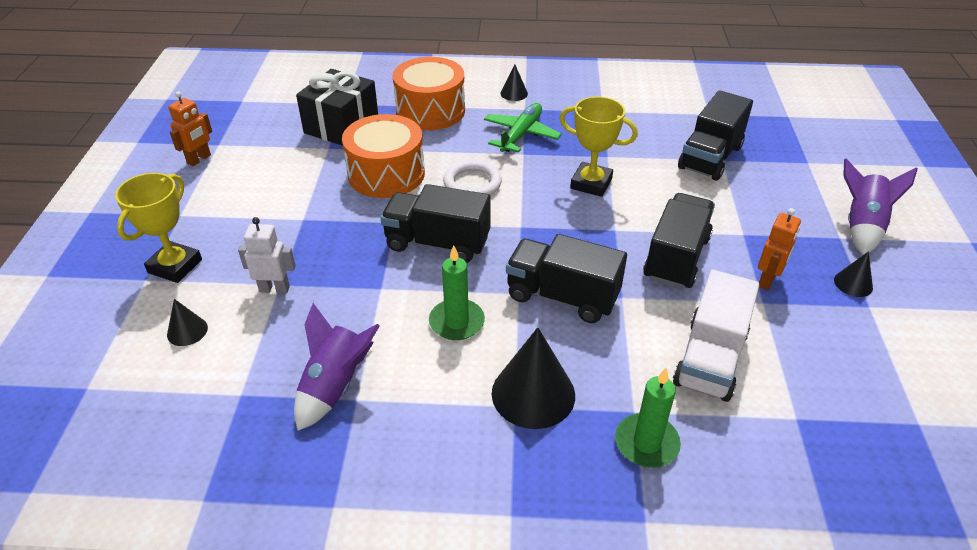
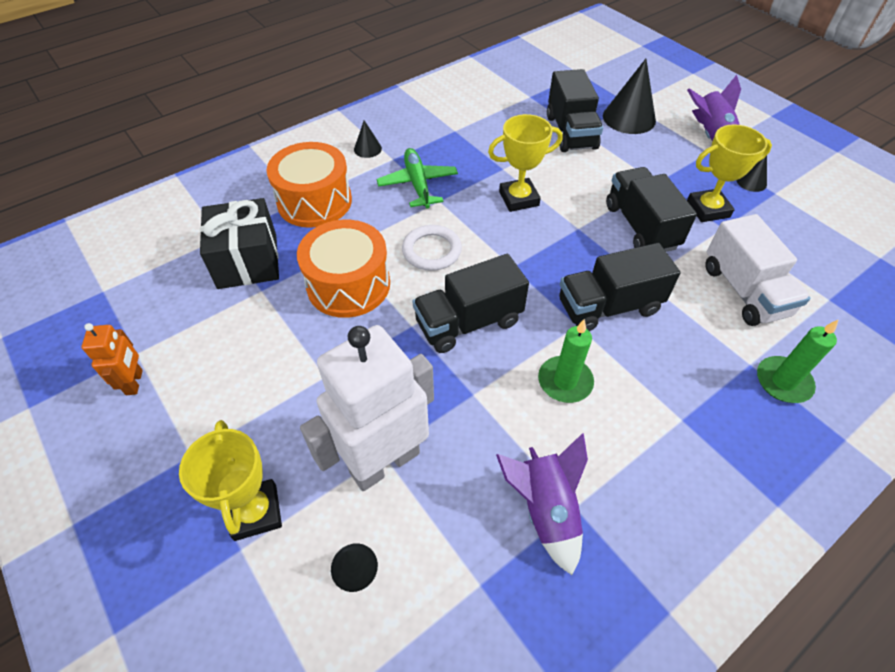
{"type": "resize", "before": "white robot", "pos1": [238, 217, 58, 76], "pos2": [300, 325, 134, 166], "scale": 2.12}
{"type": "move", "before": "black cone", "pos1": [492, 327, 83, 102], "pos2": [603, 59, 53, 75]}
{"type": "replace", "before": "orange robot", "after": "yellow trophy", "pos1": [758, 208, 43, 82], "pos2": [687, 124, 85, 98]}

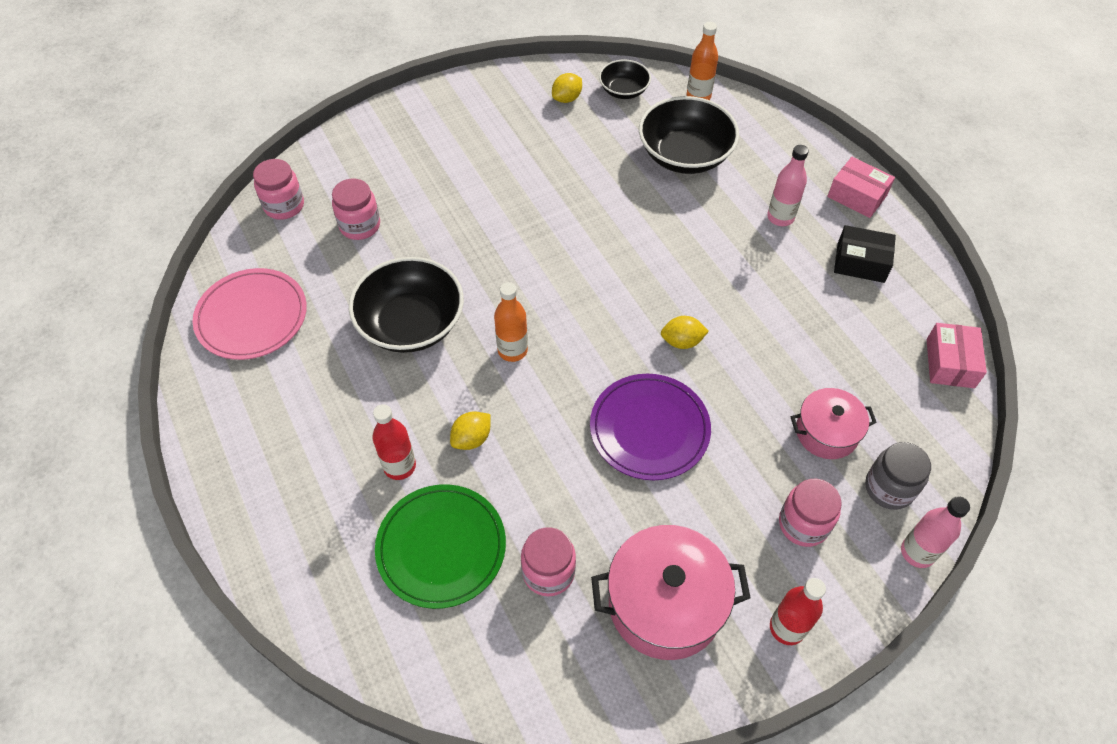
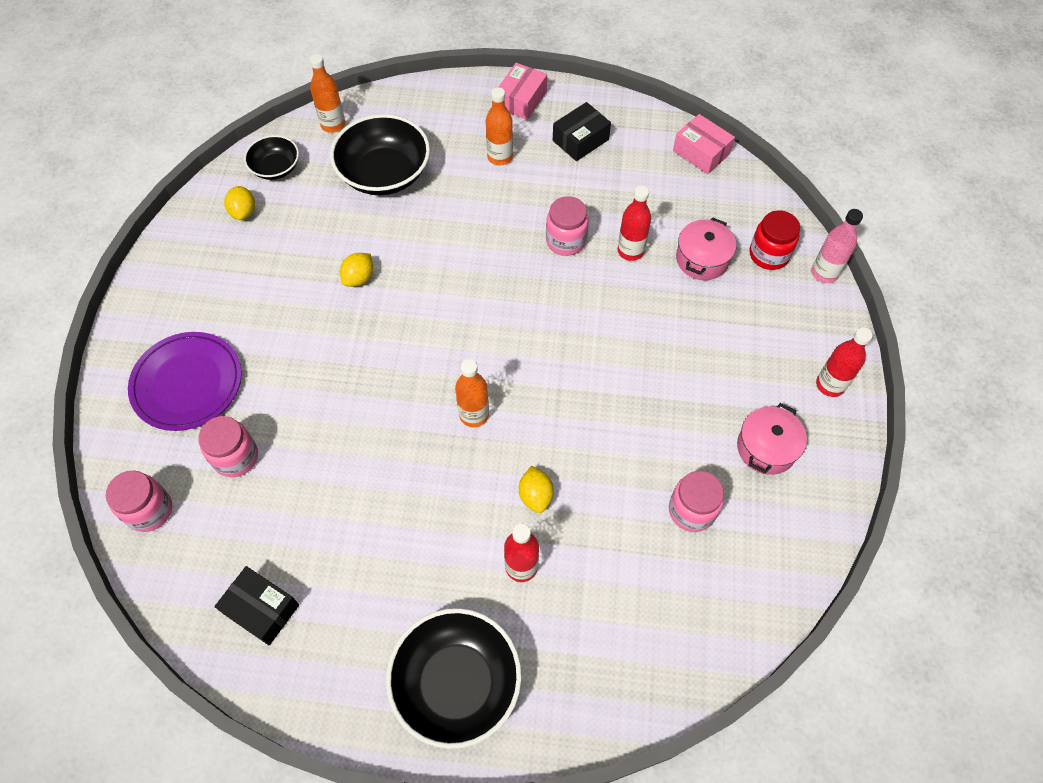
{"type": "move", "before": "purple plate", "pos1": [590, 374, 121, 106], "pos2": [128, 332, 114, 99]}
{"type": "replace", "before": "pink plate", "after": "black box", "pos1": [193, 268, 114, 92], "pos2": [214, 566, 85, 79]}
{"type": "move", "before": "yellow lemon", "pos1": [661, 316, 48, 33], "pos2": [340, 253, 33, 34]}
{"type": "move", "before": "black bowl", "pos1": [349, 257, 115, 96], "pos2": [386, 608, 136, 141]}
{"type": "recolor", "before": "pink bottle", "after": "orange bottle", "pos1": [767, 145, 42, 81], "pos2": [486, 87, 27, 78]}
{"type": "rotate", "before": "pink box", "pos1": [827, 157, 68, 61], "pos2": [499, 63, 48, 57], "turn": -45}
{"type": "move", "before": "pink jar", "pos1": [779, 479, 63, 68], "pos2": [546, 196, 43, 60]}
{"type": "insert", "after": "red bottle", "pos2": [618, 186, 33, 75]}
{"type": "resize", "before": "pink pot", "pos1": [591, 525, 160, 135], "pos2": [737, 403, 70, 72], "scale": 0.61}
{"type": "recolor", "before": "grey jar", "after": "red jar", "pos1": [865, 442, 66, 68], "pos2": [749, 210, 51, 60]}
{"type": "delete", "before": "green plate", "pos1": [375, 484, 131, 125]}

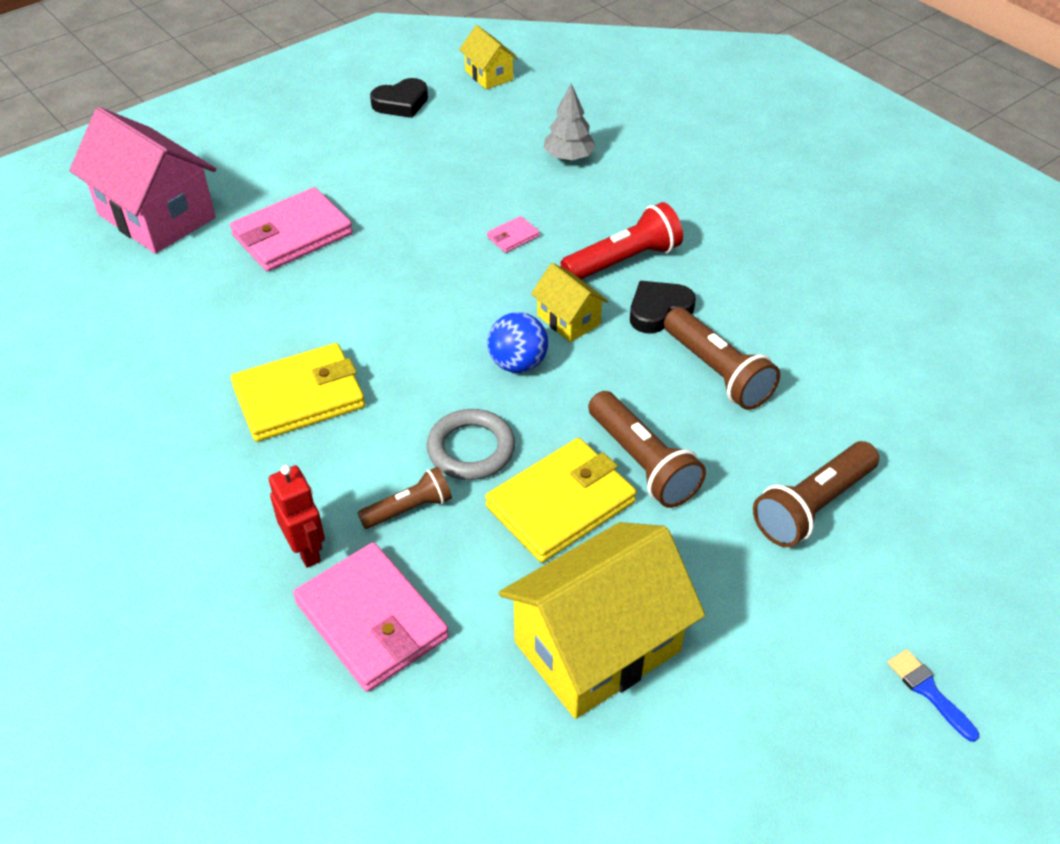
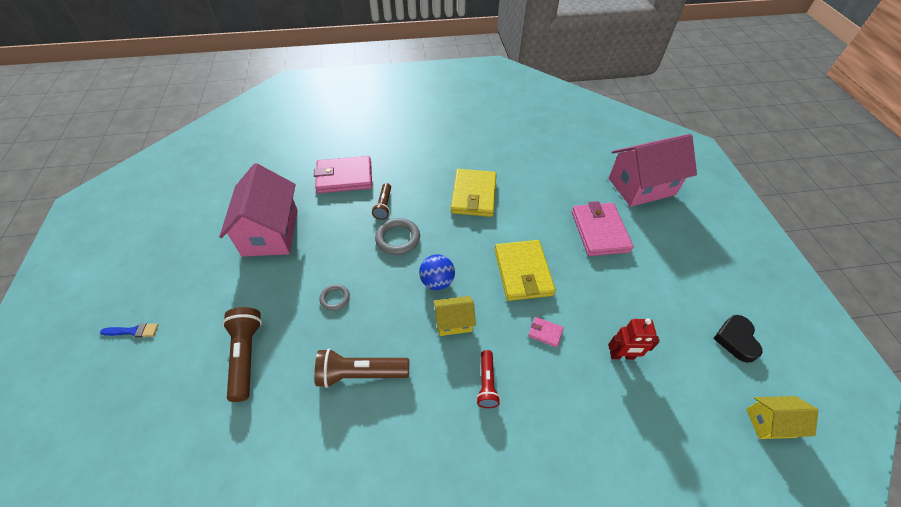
{"type": "recolor", "before": "yellow house", "after": "pink house", "pos1": [499, 522, 206, 197], "pos2": [219, 163, 79, 94]}
{"type": "replace", "before": "brown flashlight", "after": "grey ring", "pos1": [588, 391, 118, 117], "pos2": [320, 284, 30, 27]}
{"type": "resize", "before": "red flashlight", "pos1": [561, 202, 122, 78], "pos2": [476, 350, 24, 58], "scale": 0.62}
{"type": "move", "before": "yellow wallet", "pos1": [485, 438, 151, 125], "pos2": [495, 240, 61, 61]}
{"type": "rotate", "before": "pink wallet", "pos1": [487, 216, 53, 37], "pos2": [528, 317, 36, 30], "turn": -60}
{"type": "move", "before": "red robot", "pos1": [269, 465, 56, 103], "pos2": [608, 318, 52, 42]}
{"type": "delete", "before": "grey tree", "pos1": [544, 83, 52, 78]}
{"type": "delete", "before": "black heart", "pos1": [630, 281, 66, 53]}

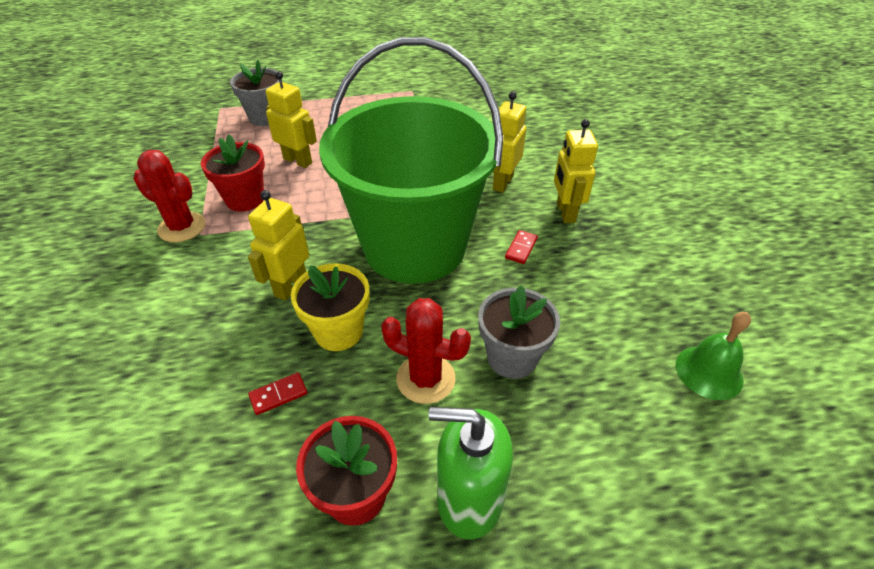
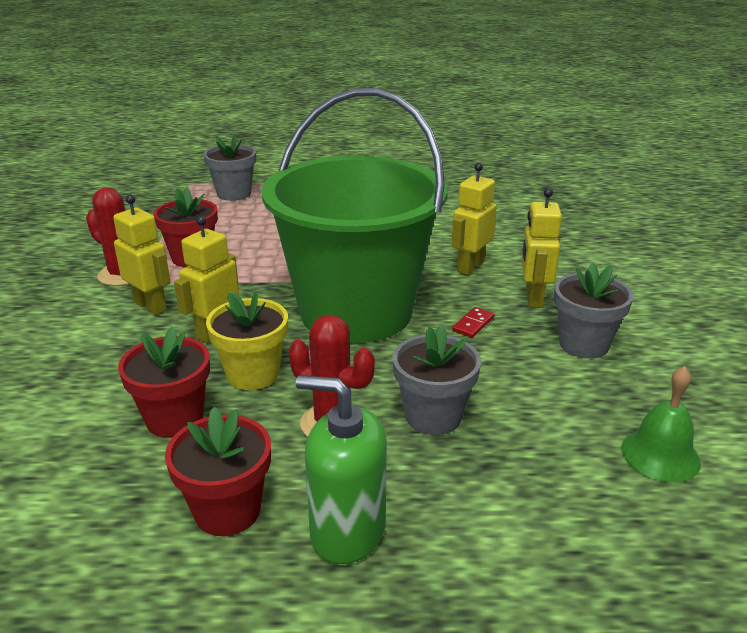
{"type": "move", "before": "yellow robot", "pos1": [266, 71, 51, 97], "pos2": [113, 195, 58, 120]}
{"type": "replace", "before": "red domino", "after": "red flower pot", "pos1": [248, 372, 59, 43], "pos2": [118, 326, 92, 112]}
{"type": "insert", "after": "grey flower pot", "pos2": [554, 263, 80, 96]}

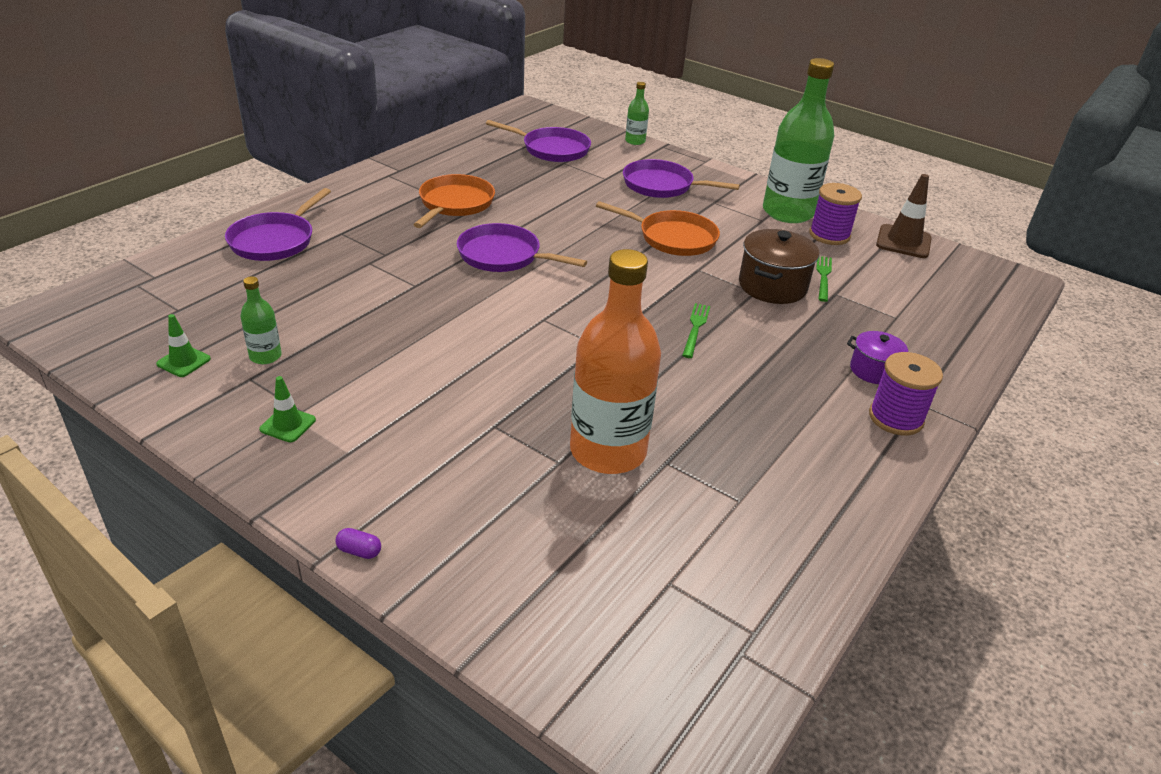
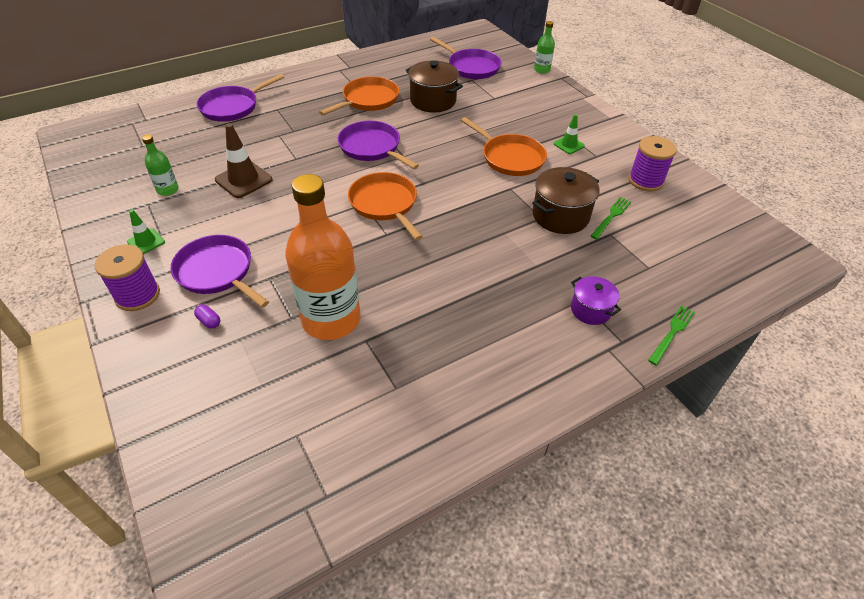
{"type": "move", "before": "purple spool", "pos1": [869, 352, 74, 83], "pos2": [95, 244, 65, 67]}
{"type": "move", "before": "purple pan", "pos1": [623, 159, 117, 39], "pos2": [170, 235, 99, 73]}
{"type": "move", "before": "purple capsule", "pos1": [335, 528, 46, 31], "pos2": [194, 305, 26, 24]}
{"type": "move", "before": "brown traffic cone", "pos1": [876, 174, 56, 84], "pos2": [215, 123, 57, 75]}
{"type": "insert", "after": "orange pan", "pos2": [348, 172, 75, 68]}
{"type": "insert", "after": "brown pot", "pos2": [406, 60, 57, 52]}
{"type": "move", "before": "green traffic cone", "pos1": [156, 314, 55, 63], "pos2": [554, 114, 31, 40]}
{"type": "move", "before": "green fork", "pos1": [682, 303, 28, 55], "pos2": [648, 305, 47, 60]}
{"type": "delete", "before": "green bottle", "pos1": [763, 58, 71, 165]}

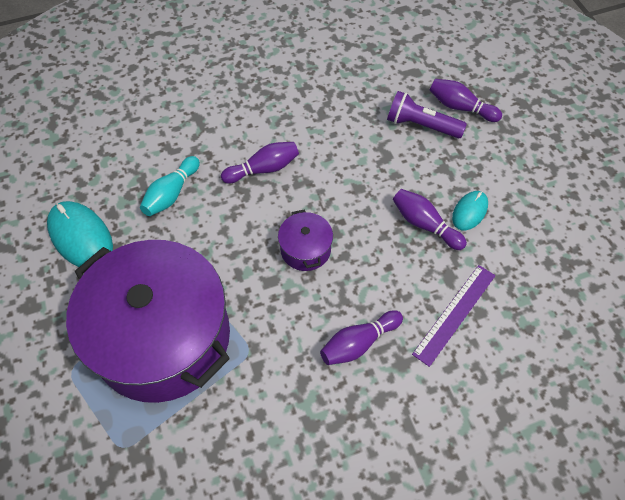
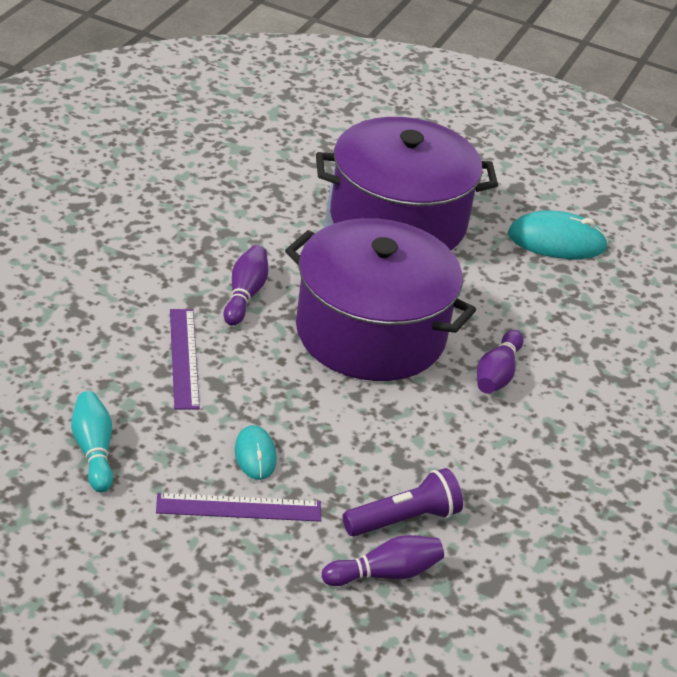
{"type": "move", "before": "turquoise bowling pin", "pos1": [140, 156, 60, 60], "pos2": [71, 391, 42, 102]}
{"type": "insert", "after": "purple ruler", "pos2": [156, 493, 165, 29]}
{"type": "resize", "before": "purple pot", "pos1": [278, 210, 55, 61], "pos2": [285, 218, 191, 163], "scale": 2.47}
{"type": "delete", "before": "purple bowling pin", "pos1": [393, 189, 74, 61]}

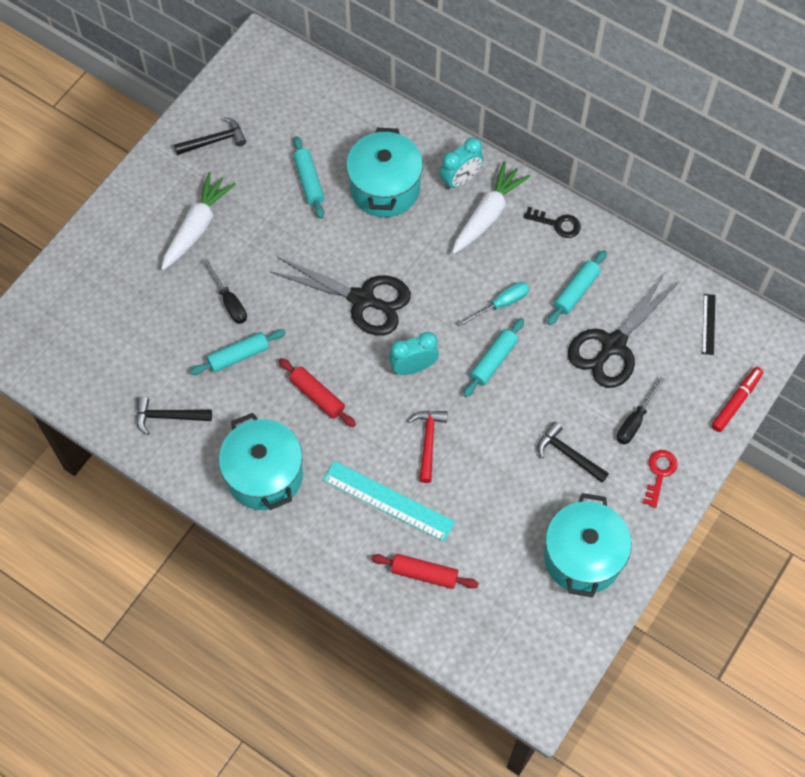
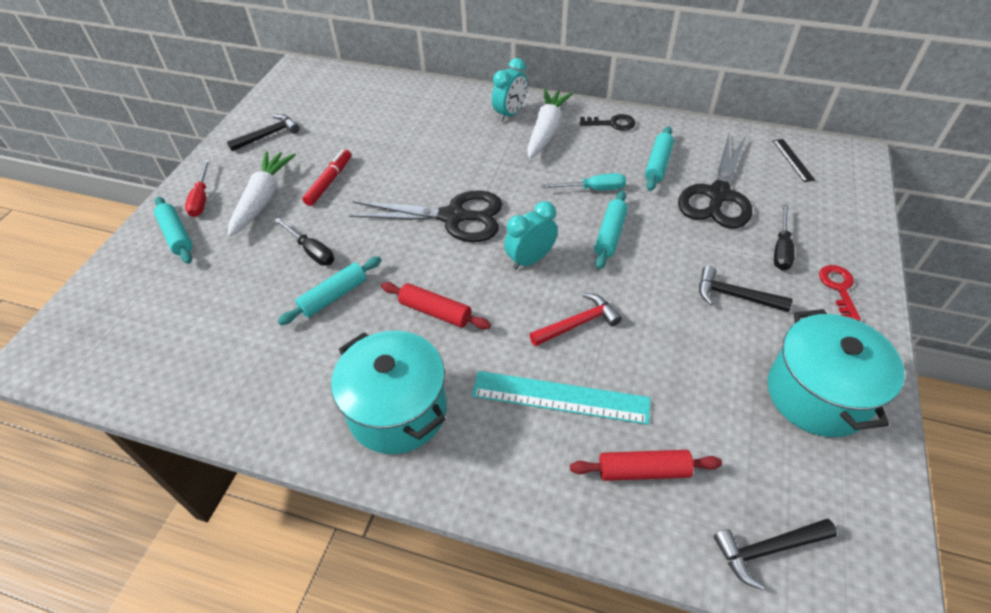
{"type": "move", "before": "turquoise rolling pin", "pos1": [293, 136, 31, 83], "pos2": [154, 197, 38, 67]}
{"type": "insert", "after": "red screwdriver", "pos2": [185, 160, 25, 57]}
{"type": "move", "before": "red marker", "pos1": [711, 367, 52, 65], "pos2": [302, 150, 49, 56]}
{"type": "rotate", "before": "red hammer", "pos1": [408, 411, 39, 72], "pos2": [529, 293, 93, 53], "turn": 75}
{"type": "rotate", "before": "turquoise screwdriver", "pos1": [458, 282, 71, 45], "pos2": [542, 173, 84, 17], "turn": 45}
{"type": "move", "before": "black hammer", "pos1": [136, 397, 76, 38], "pos2": [714, 519, 123, 71]}
{"type": "delete", "before": "turquoise pot", "pos1": [346, 128, 77, 89]}

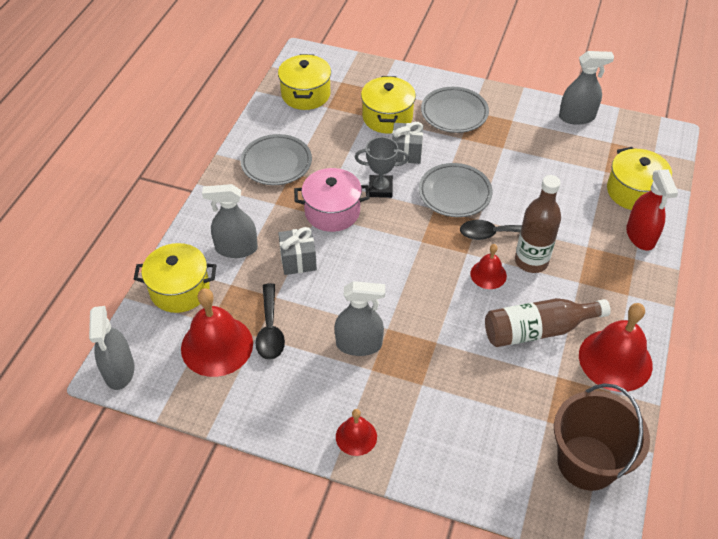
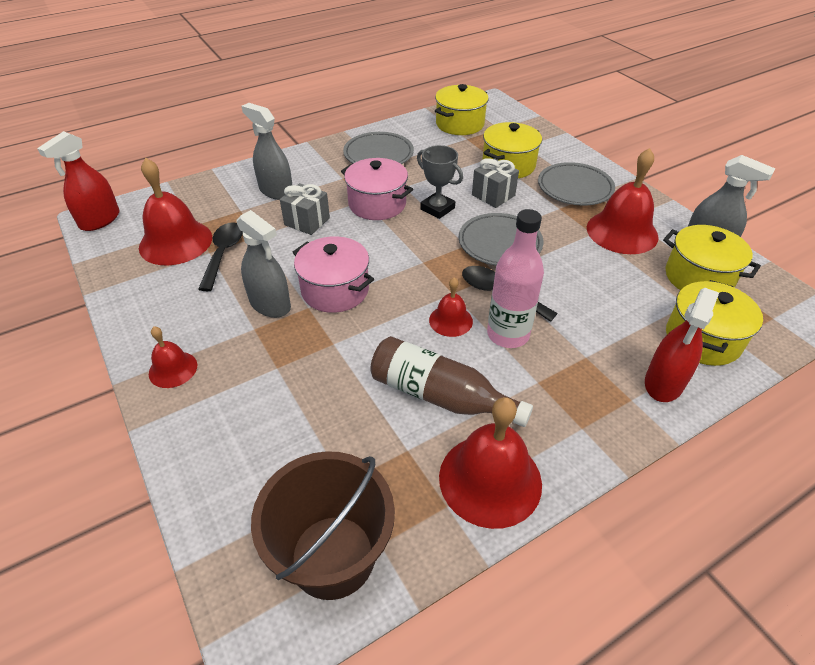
{"type": "recolor", "before": "grey spray bottle", "after": "red spray bottle", "pos1": [89, 306, 46, 84], "pos2": [37, 131, 83, 100]}
{"type": "rotate", "before": "black spoon", "pos1": [255, 283, 30, 77], "pos2": [198, 222, 45, 69], "turn": 150}
{"type": "insert", "after": "pink pot", "pos2": [292, 236, 82, 77]}
{"type": "recolor", "before": "brown bottle", "after": "pink bottle", "pos1": [515, 175, 46, 98], "pos2": [487, 209, 57, 139]}
{"type": "insert", "after": "red bell", "pos2": [587, 148, 72, 106]}
{"type": "move", "before": "yellow pot", "pos1": [134, 243, 82, 70], "pos2": [663, 225, 98, 65]}

